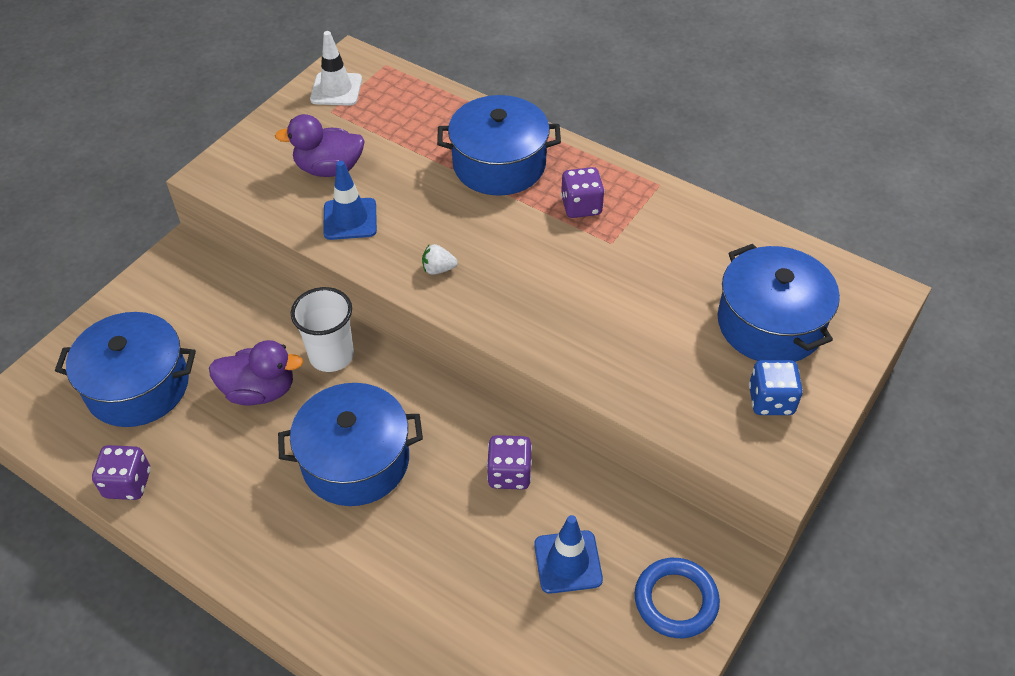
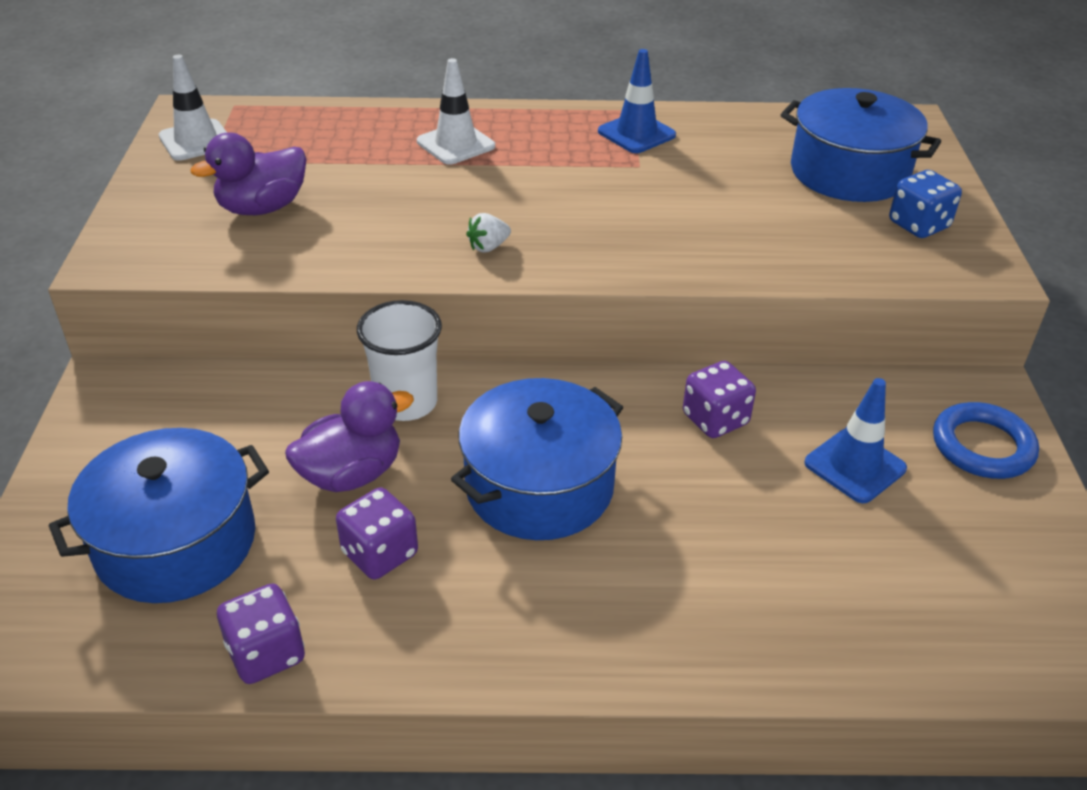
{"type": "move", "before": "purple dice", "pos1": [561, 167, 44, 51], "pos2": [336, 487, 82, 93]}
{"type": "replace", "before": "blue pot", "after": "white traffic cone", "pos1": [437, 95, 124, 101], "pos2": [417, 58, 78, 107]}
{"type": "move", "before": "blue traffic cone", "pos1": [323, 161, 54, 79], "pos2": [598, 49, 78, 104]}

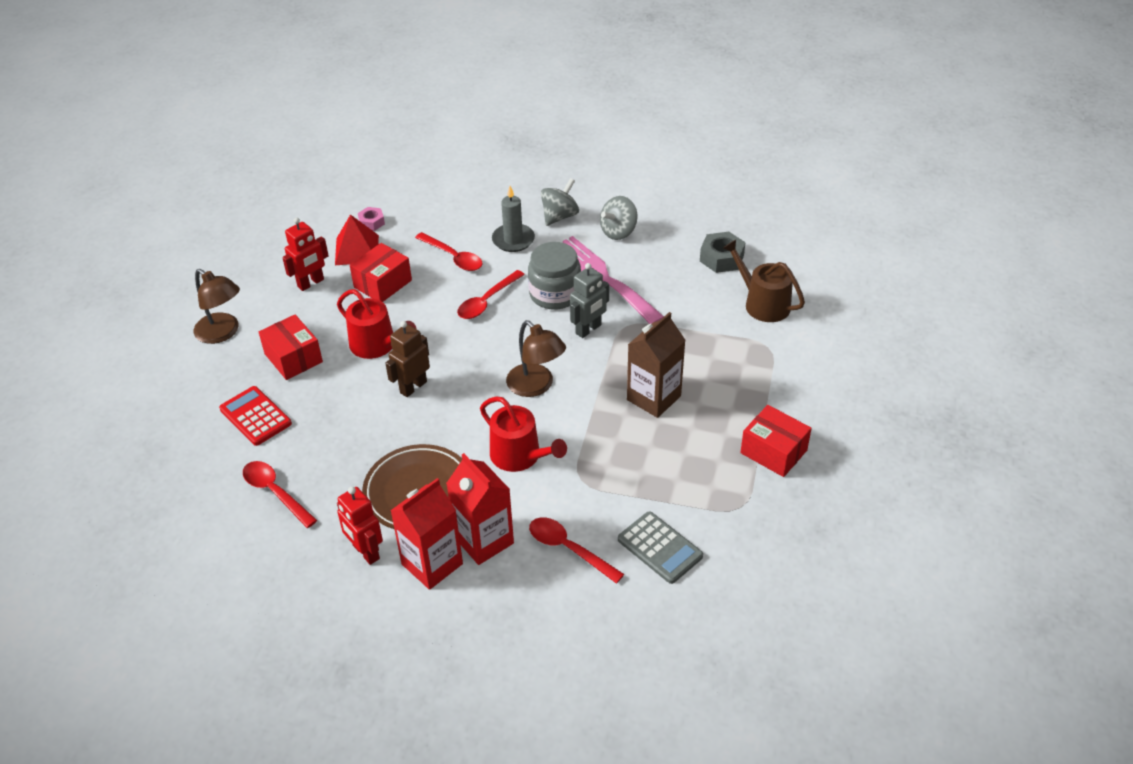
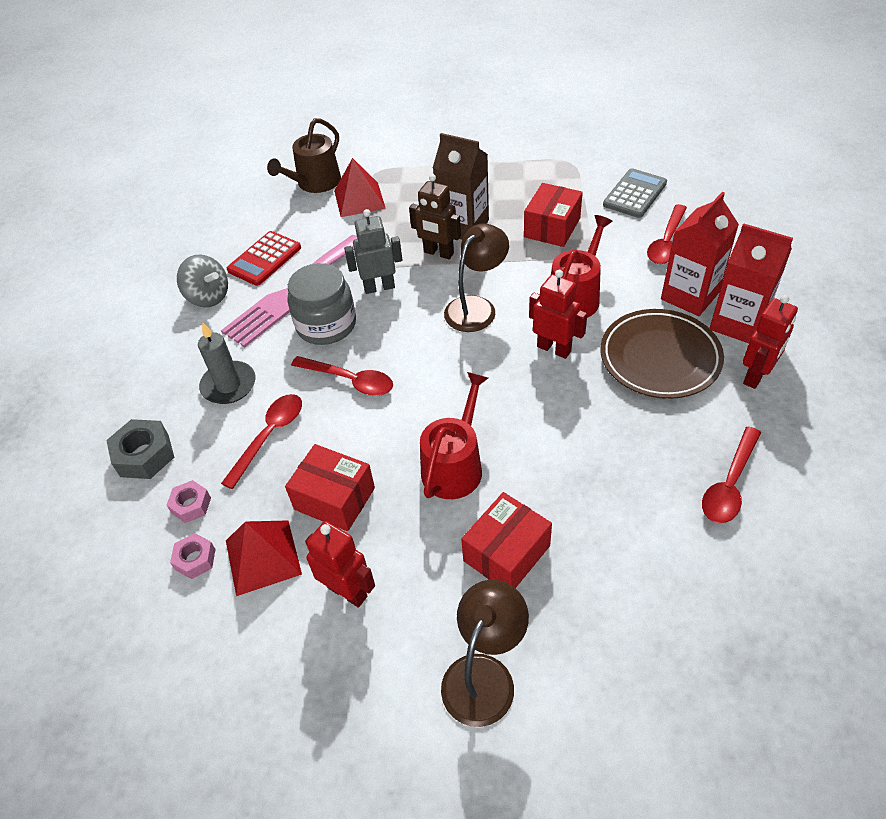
{"type": "move", "before": "grey nut", "pos1": [700, 232, 45, 41], "pos2": [106, 419, 68, 60]}
{"type": "insert", "after": "pink nut", "pos2": [166, 480, 45, 43]}
{"type": "move", "before": "red calculator", "pos1": [219, 386, 73, 60], "pos2": [227, 231, 74, 55]}
{"type": "insert", "after": "red pyramid", "pos2": [334, 158, 52, 59]}
{"type": "rotate", "before": "grey robot", "pos1": [570, 263, 39, 75], "pos2": [344, 209, 58, 85], "turn": -45}
{"type": "move", "before": "brown robot", "pos1": [385, 321, 45, 76], "pos2": [409, 174, 52, 85]}
{"type": "move", "before": "red box", "pos1": [740, 405, 72, 72], "pos2": [524, 183, 59, 64]}
{"type": "insert", "after": "red robot", "pos2": [529, 270, 58, 89]}
{"type": "delete", "before": "grey spinning top", "pos1": [541, 178, 38, 48]}

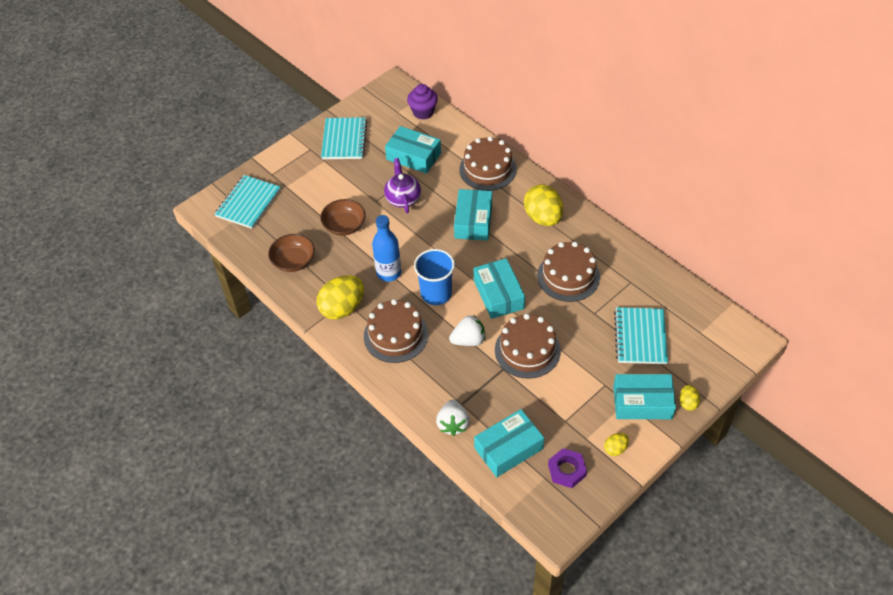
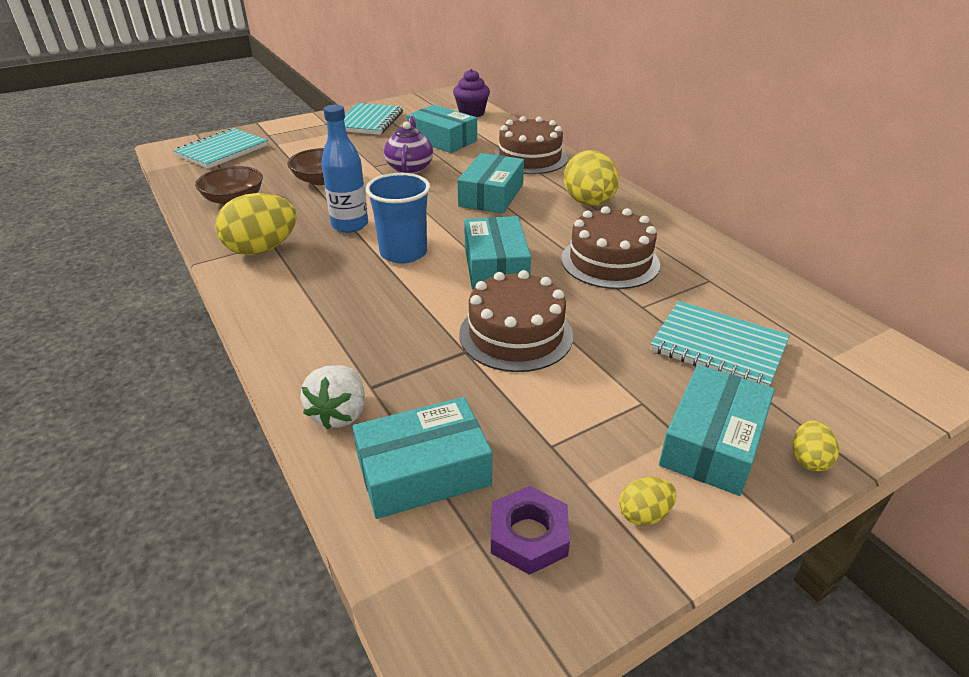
{"type": "rotate", "before": "turquoise notebook", "pos1": [614, 307, 54, 57], "pos2": [650, 301, 140, 85], "turn": -75}
{"type": "rotate", "before": "turquoise box", "pos1": [613, 374, 63, 45], "pos2": [659, 365, 116, 131], "turn": -75}
{"type": "delete", "before": "brown cake", "pos1": [364, 299, 64, 64]}
{"type": "delete", "before": "white strawberry", "pos1": [449, 315, 36, 31]}

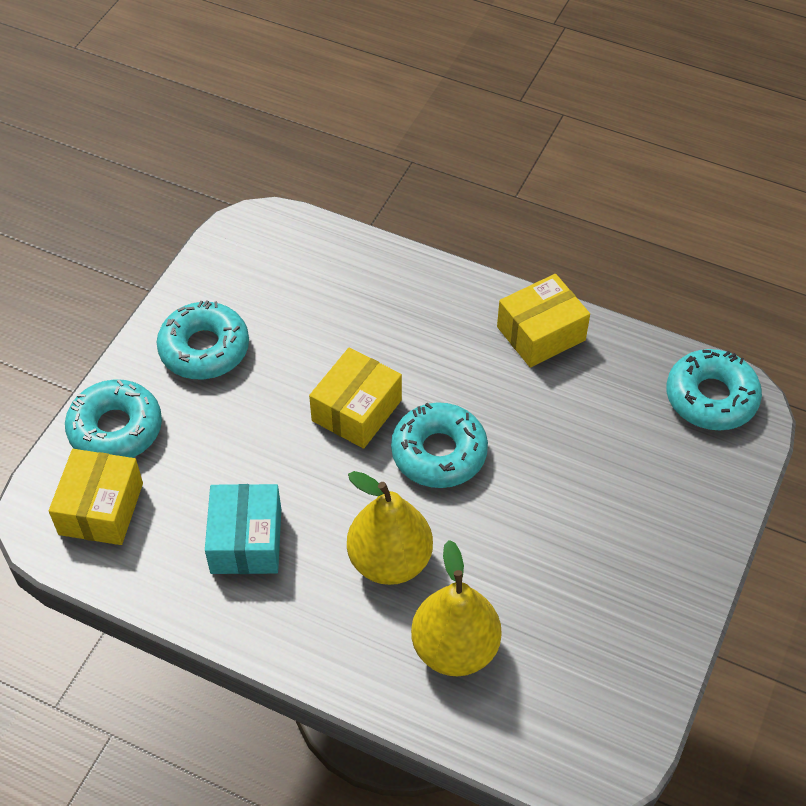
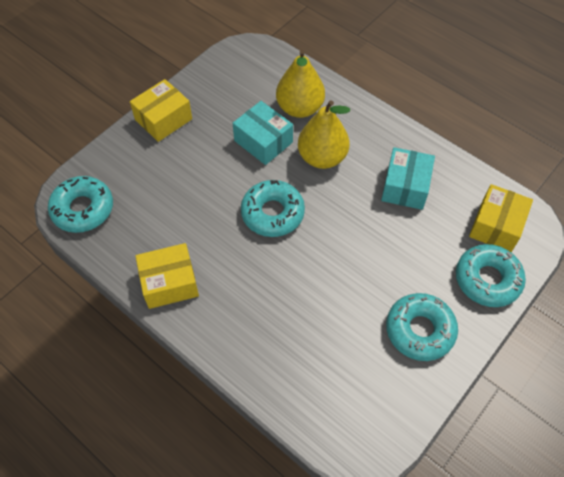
{"type": "move", "before": "yellow box", "pos1": [309, 347, 93, 102], "pos2": [130, 79, 62, 63]}
{"type": "insert", "after": "turquoise box", "pos2": [233, 101, 60, 64]}

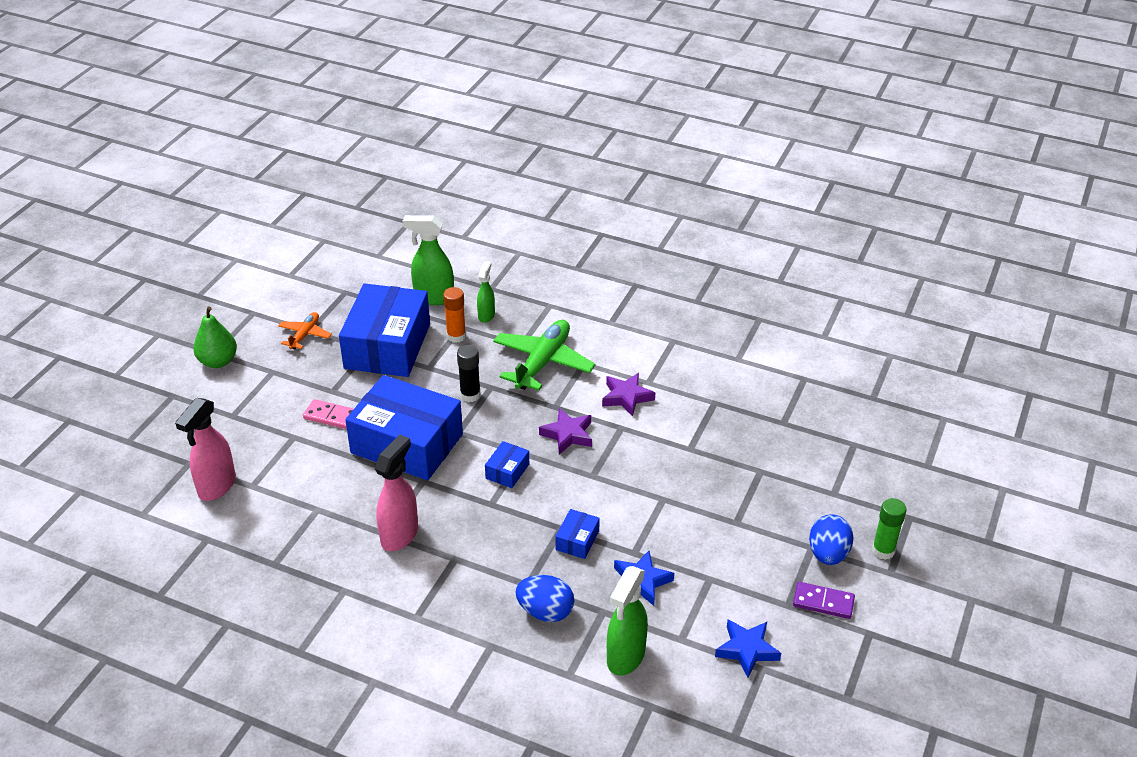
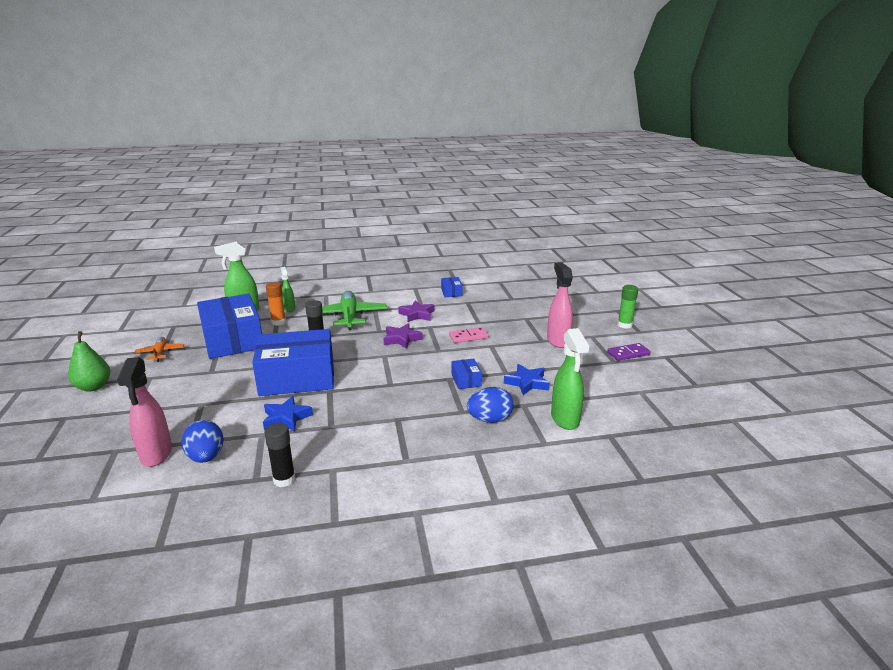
{"type": "move", "before": "blue egg", "pos1": [809, 514, 44, 51], "pos2": [182, 420, 42, 43]}
{"type": "move", "before": "blue star", "pos1": [715, 619, 66, 59], "pos2": [263, 396, 50, 36]}
{"type": "insert", "after": "black glue stick", "pos2": [264, 423, 31, 64]}
{"type": "move", "before": "blue box", "pos1": [485, 441, 44, 47], "pos2": [441, 277, 22, 20]}
{"type": "move", "before": "pink domino", "pos1": [303, 399, 51, 30], "pos2": [449, 327, 40, 16]}
{"type": "move", "before": "pink spray bottle", "pos1": [375, 434, 43, 117], "pos2": [547, 262, 26, 86]}

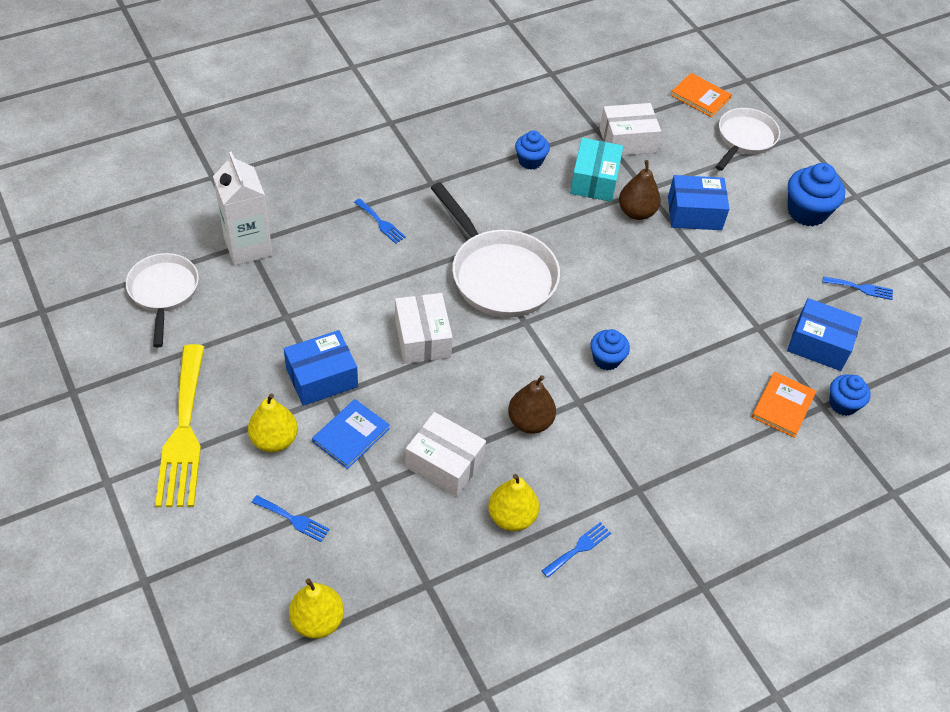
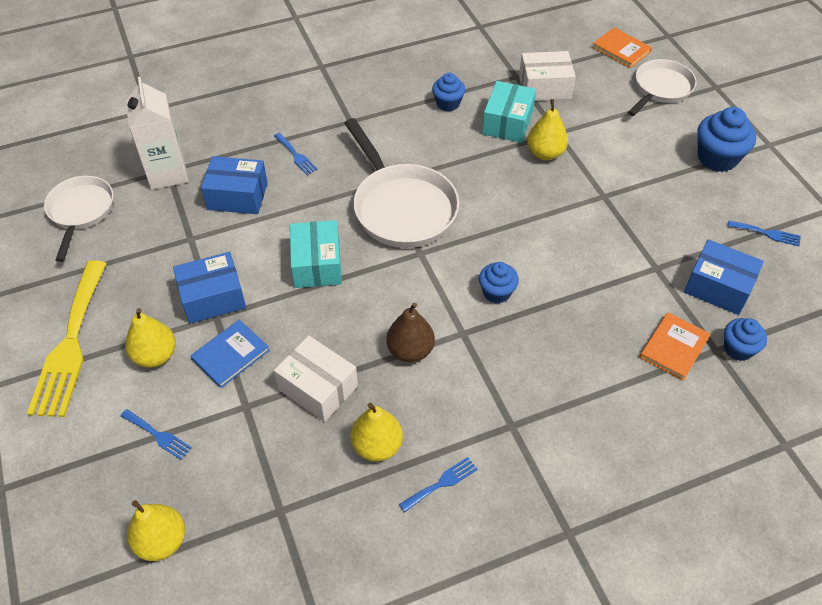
{"type": "move", "before": "blue box", "pos1": [668, 175, 61, 55], "pos2": [201, 156, 67, 58]}
{"type": "recolor", "before": "white box", "after": "turquoise box", "pos1": [395, 293, 58, 71], "pos2": [290, 220, 52, 68]}
{"type": "recolor", "before": "brown pear", "after": "yellow pear", "pos1": [619, 160, 42, 60], "pos2": [527, 99, 41, 61]}

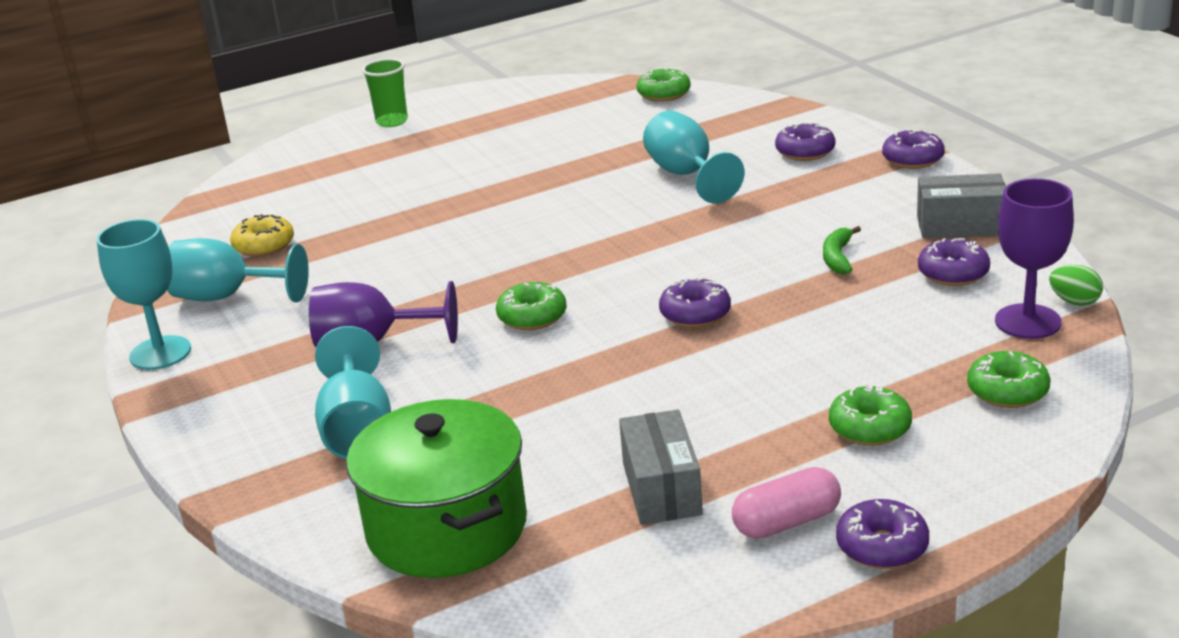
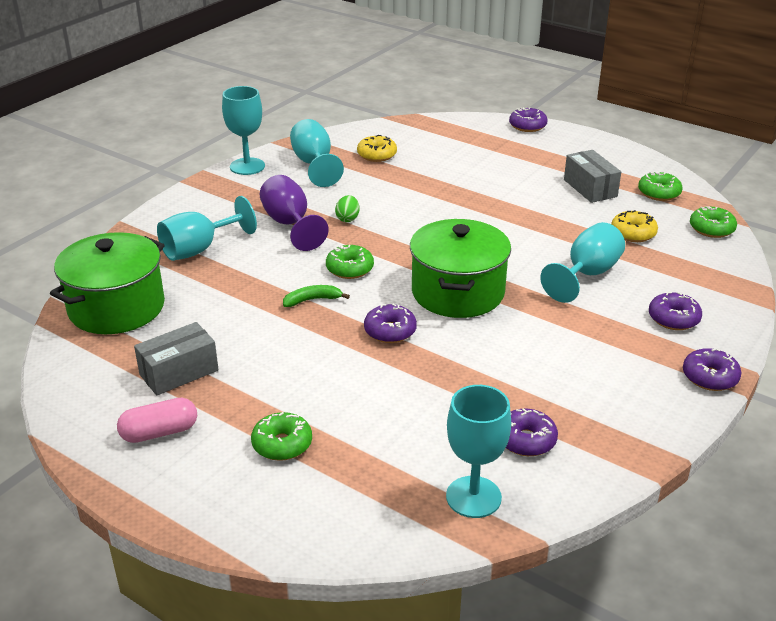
{"type": "rotate", "before": "pink capsule", "pos1": [732, 467, 109, 72], "pos2": [117, 398, 80, 45], "turn": -60}
{"type": "move", "before": "green banana", "pos1": [823, 226, 38, 48], "pos2": [283, 285, 67, 22]}
{"type": "move", "before": "green egg", "pos1": [1049, 265, 54, 41], "pos2": [335, 195, 24, 27]}
{"type": "insert", "after": "green pot", "pos2": [410, 219, 101, 99]}
{"type": "recolor", "before": "purple goblet", "after": "turquoise goblet", "pos1": [995, 179, 79, 160], "pos2": [446, 385, 65, 133]}
{"type": "move", "before": "purple donut", "pos1": [836, 499, 93, 70], "pos2": [509, 107, 39, 25]}
{"type": "move", "before": "grey box", "pos1": [917, 173, 89, 65], "pos2": [564, 150, 57, 53]}
{"type": "insert", "after": "yellow donut", "pos2": [611, 210, 47, 32]}
{"type": "move", "before": "green donut", "pos1": [967, 351, 83, 57], "pos2": [638, 172, 44, 29]}
{"type": "delete", "before": "green cup", "pos1": [362, 58, 46, 69]}

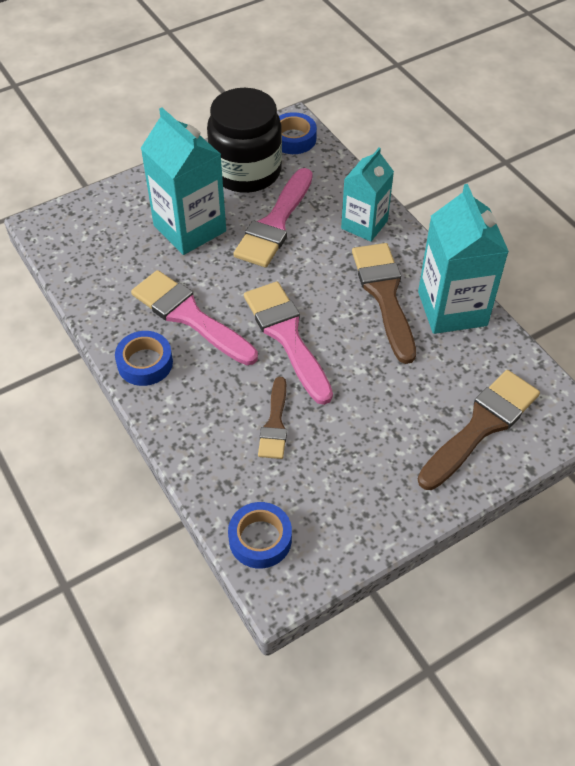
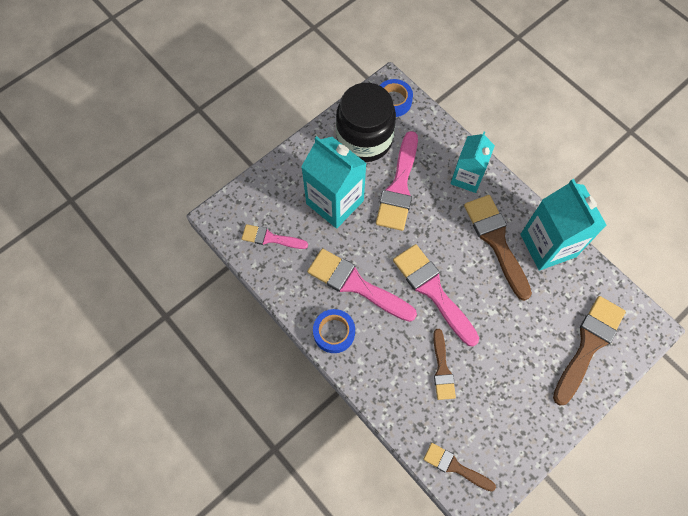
{"type": "insert", "after": "pink brush", "pos2": [242, 224, 66, 25]}
{"type": "replace", "before": "blue tape", "after": "brown brush", "pos1": [228, 502, 64, 67], "pos2": [423, 443, 73, 49]}

